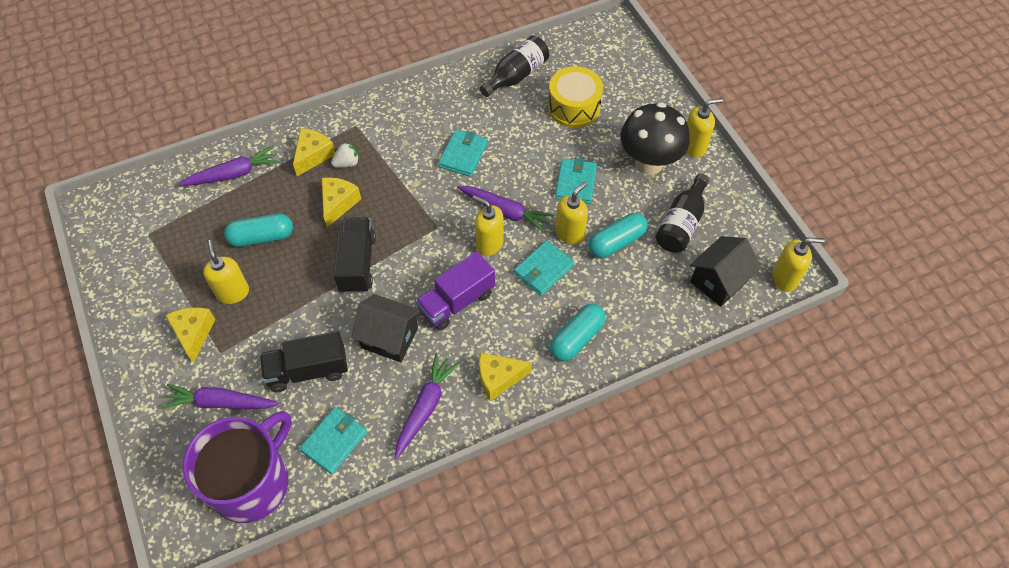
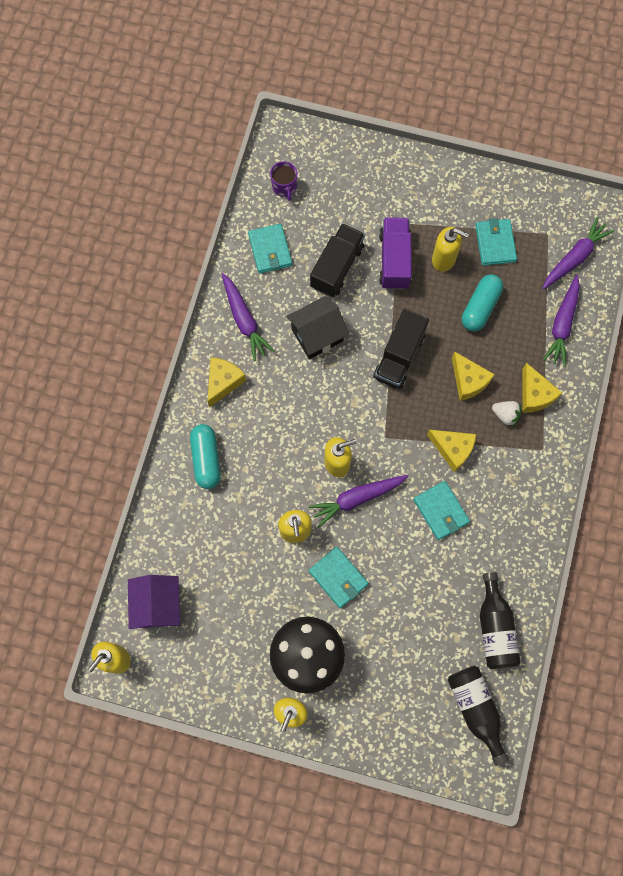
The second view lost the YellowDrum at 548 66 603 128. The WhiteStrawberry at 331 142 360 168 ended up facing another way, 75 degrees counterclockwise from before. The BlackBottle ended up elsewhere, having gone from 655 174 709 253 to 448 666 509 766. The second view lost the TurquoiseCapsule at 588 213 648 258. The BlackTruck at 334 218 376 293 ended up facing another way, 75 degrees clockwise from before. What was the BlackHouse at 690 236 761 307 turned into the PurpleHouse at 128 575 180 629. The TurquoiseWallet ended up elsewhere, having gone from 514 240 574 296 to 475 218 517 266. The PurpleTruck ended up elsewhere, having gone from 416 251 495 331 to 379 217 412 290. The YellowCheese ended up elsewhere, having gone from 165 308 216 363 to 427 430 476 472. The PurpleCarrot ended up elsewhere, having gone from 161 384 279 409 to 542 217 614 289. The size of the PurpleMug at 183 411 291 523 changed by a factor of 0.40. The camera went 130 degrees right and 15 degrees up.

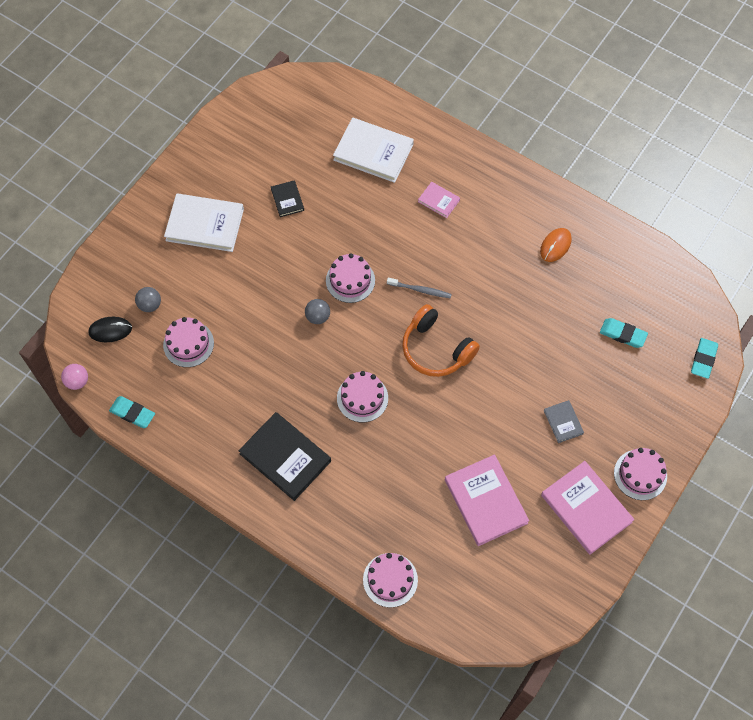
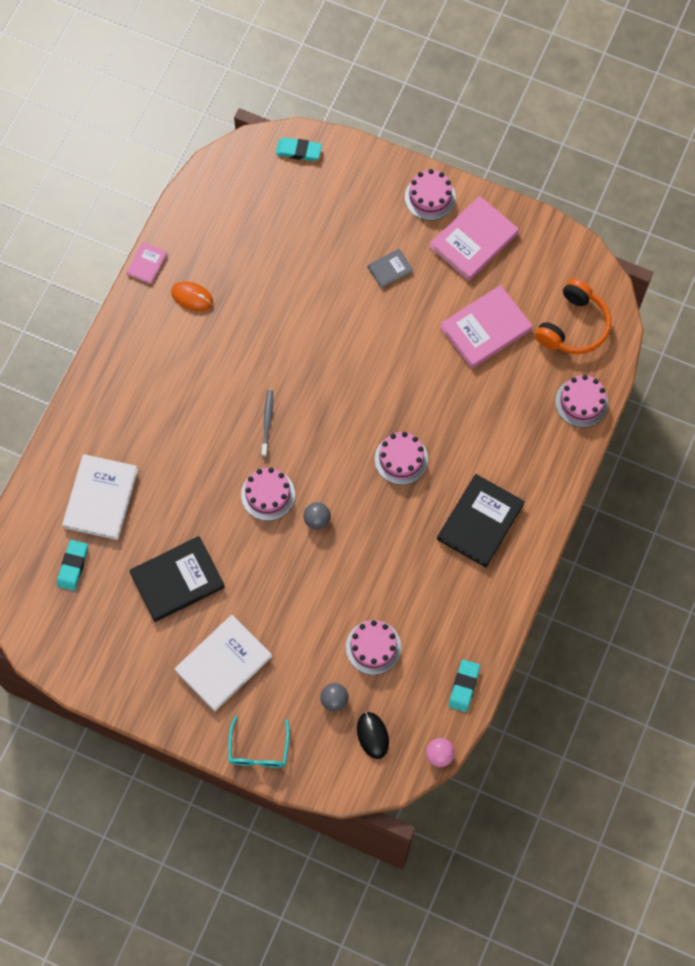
The size of the BlackBook at 271 180 304 217 changed by a factor of 1.99. The PinkBook ended up elsewhere, having gone from 418 182 460 218 to 126 242 167 284. The WhiteBook at 164 193 244 252 ended up facing another way, 45 degrees clockwise from before. The OrangeHeadphones ended up elsewhere, having gone from 402 304 480 377 to 535 279 611 354. The TurquoiseEraser ended up elsewhere, having gone from 600 318 648 348 to 57 540 88 591. The second view gained the TurquoiseGlasses at 228 716 290 768. The camera went 100 degrees left and 5 degrees up.

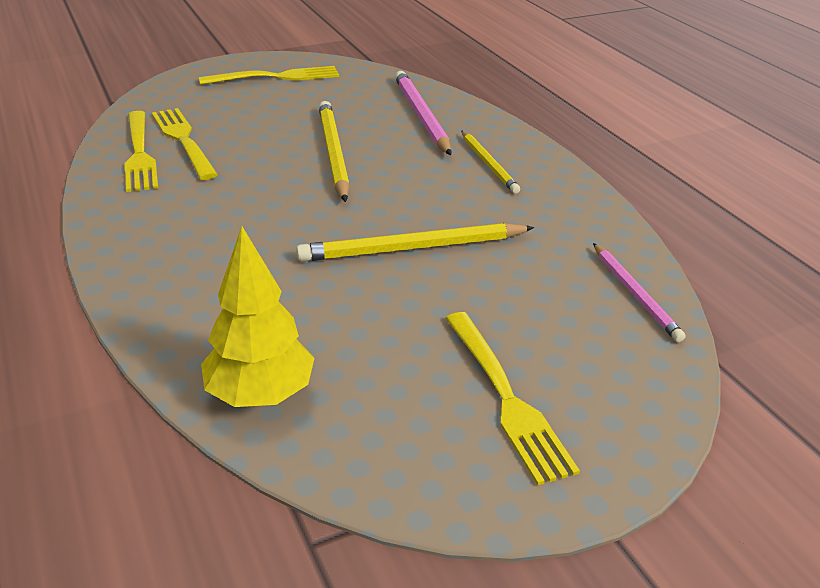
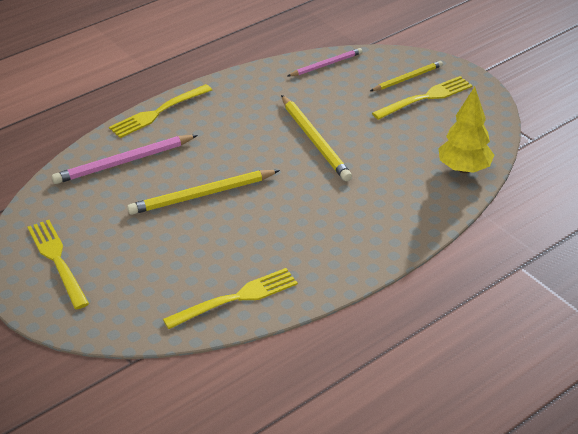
The YellowFork ended up elsewhere, having gone from 152 108 218 180 to 109 84 212 138. The YellowPencil ended up elsewhere, having gone from 461 130 520 194 to 370 61 443 91. The camera went 100 degrees left and 5 degrees up.

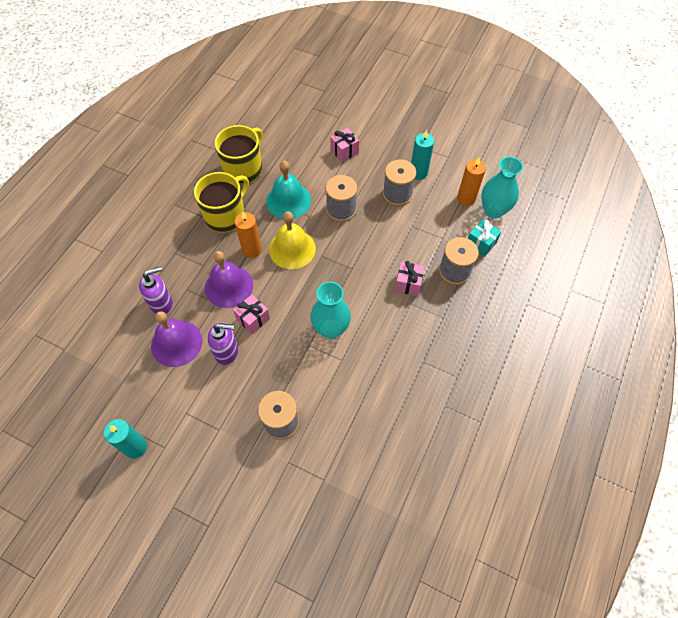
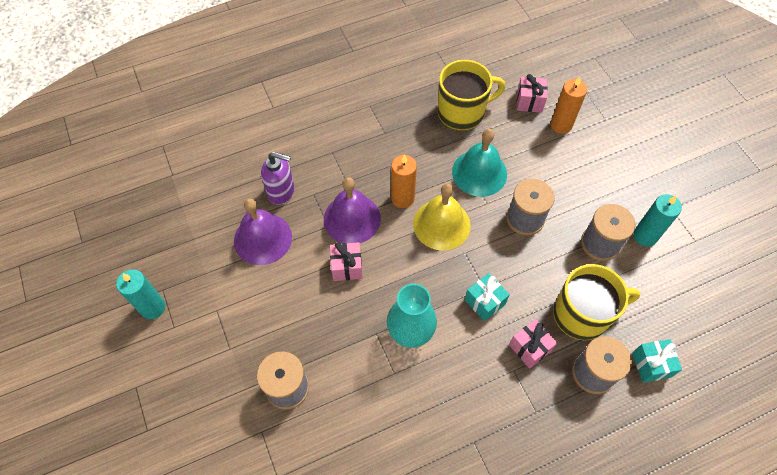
The PinkGift ended up elsewhere, having gone from 330 128 359 162 to 517 74 548 113. The second view lost the TurquoiseVase at 481 157 523 219. The OrangeCandle ended up elsewhere, having gone from 457 158 486 206 to 550 77 587 134. The YellowMug ended up elsewhere, having gone from 194 172 249 233 to 553 264 641 340. The second view lost the PurpleSoapDispenser at 207 322 239 365. The second view gained the TurquoiseGift at 465 273 510 321. The camera went 40 degrees right and 0 degrees up.

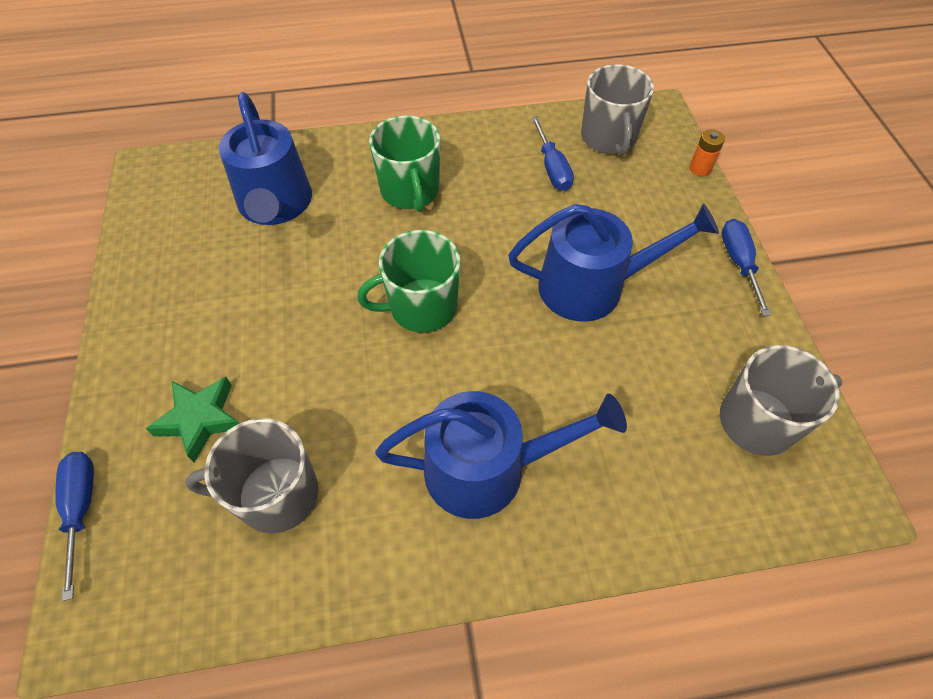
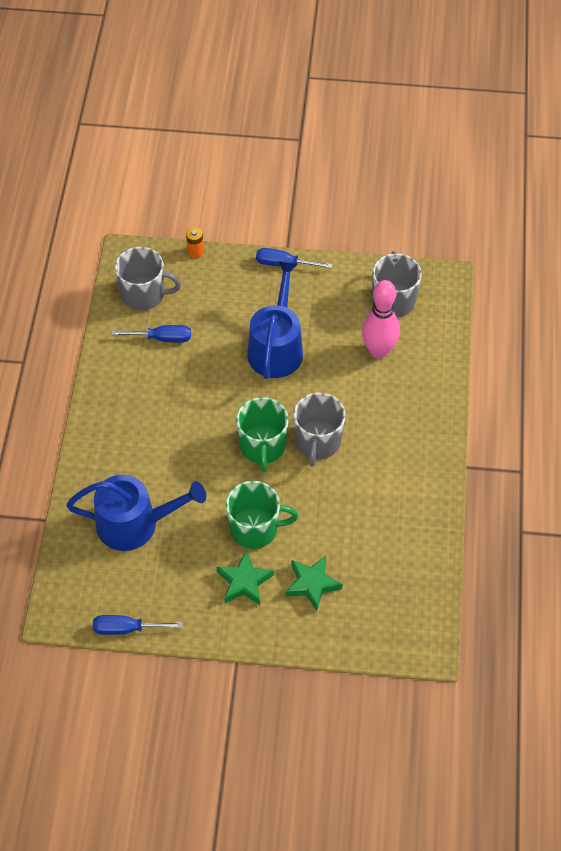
The GreenMug ended up elsewhere, having gone from 369 116 440 212 to 226 481 298 549. The second view lost the BlueWateringCan at 375 391 627 519. The GreyMug ended up elsewhere, having gone from 185 418 318 533 to 293 393 346 467. The BlueScrewdriver ended up elsewhere, having gone from 55 452 94 601 to 93 615 183 635. The second view gained the PinkBowlingPin at 362 280 400 358. The second view gained the GreenStar at 217 550 274 605. The camera went 75 degrees left and 0 degrees up.

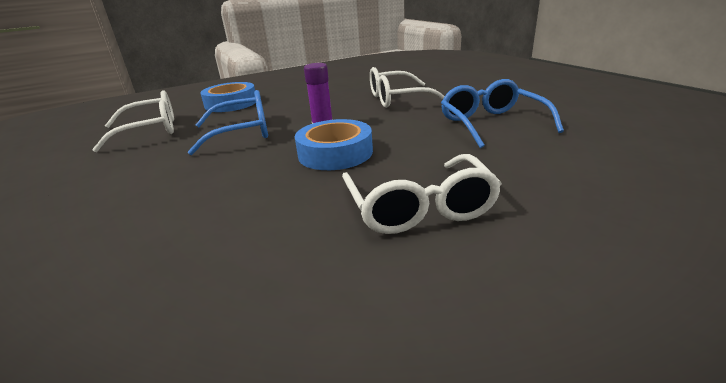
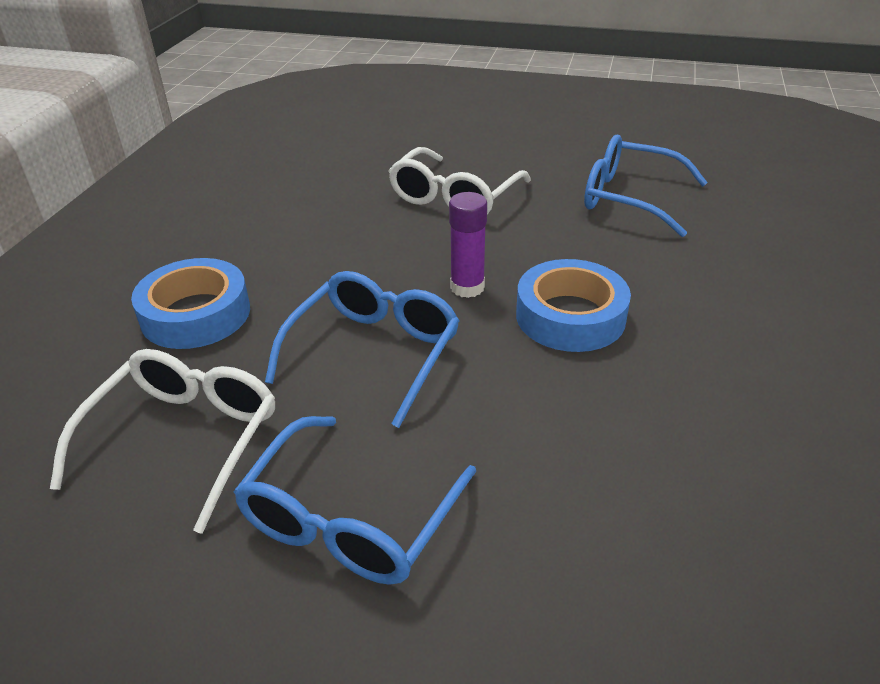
The second view lost the WhiteGlasses at 342 154 502 234. The second view gained the BlueGlasses at 234 416 476 585. The camera went 50 degrees left and 10 degrees up.

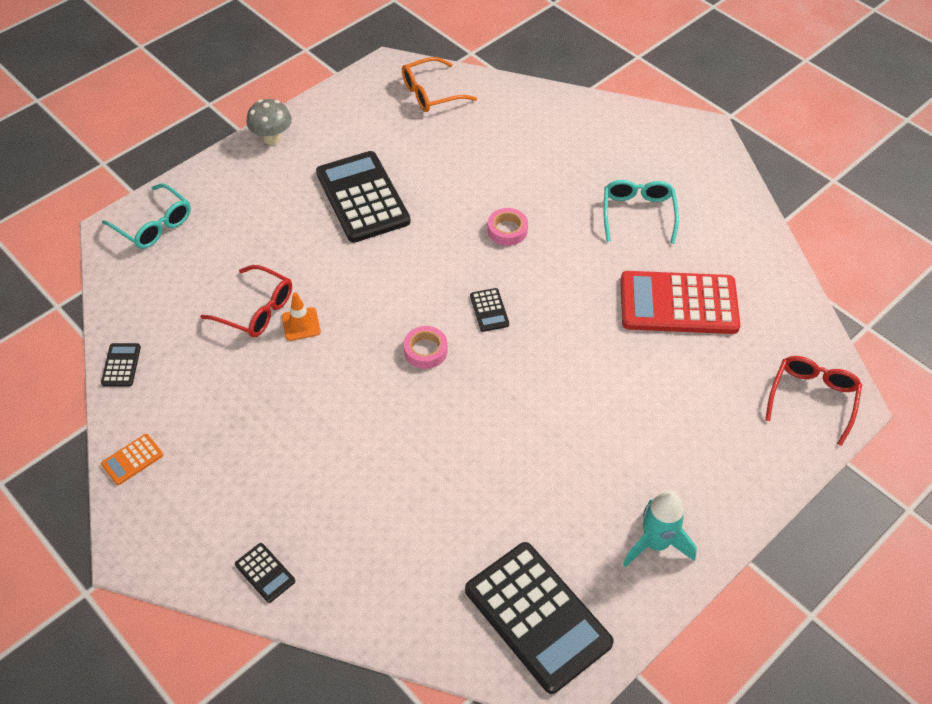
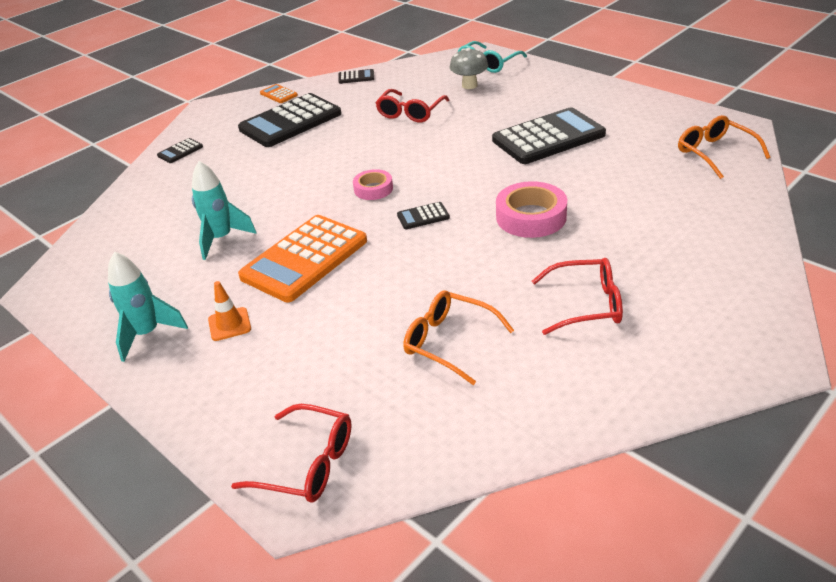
The GreyMushroom ended up elsewhere, having gone from 246 99 292 145 to 450 47 488 89. What was the TurquoiseGlasses at 604 180 679 244 turned into the RedGlasses at 532 258 623 335. The size of the PinkTape at 488 208 528 246 changed by a factor of 1.65. Where the RedCalculator stood at 620 271 740 334, the OrangeGlasses came to stand at 403 290 514 385. The OrangeTrafficCone ended up elsewhere, having gone from 282 292 321 341 to 208 281 251 341. The BlackCalculator ended up elsewhere, having gone from 465 542 614 694 to 238 93 341 147. The second view gained the TurquoiseRocket at 192 161 257 260. The second view gained the OrangeCalculator at 238 215 367 302. The camera went 90 degrees right and 15 degrees down.

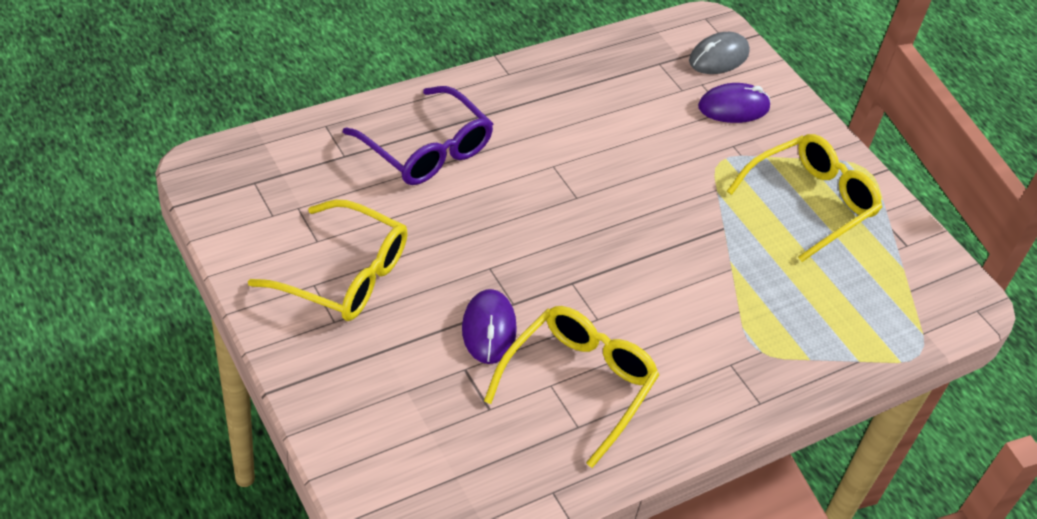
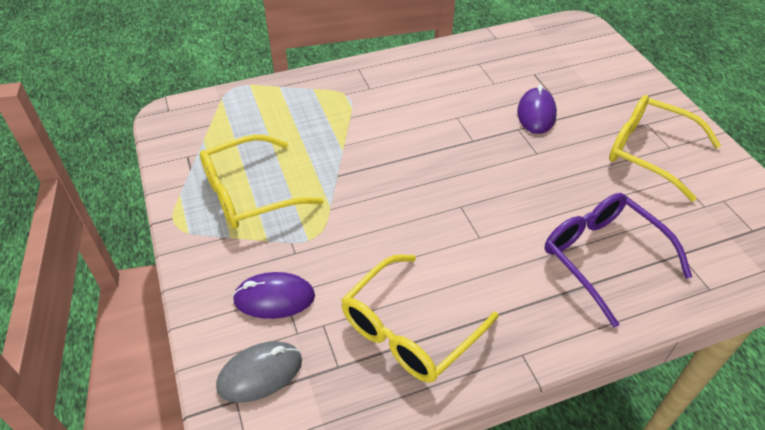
The YellowGlasses ended up elsewhere, having gone from 484 306 659 468 to 341 255 498 383. The camera went 165 degrees left and 0 degrees up.

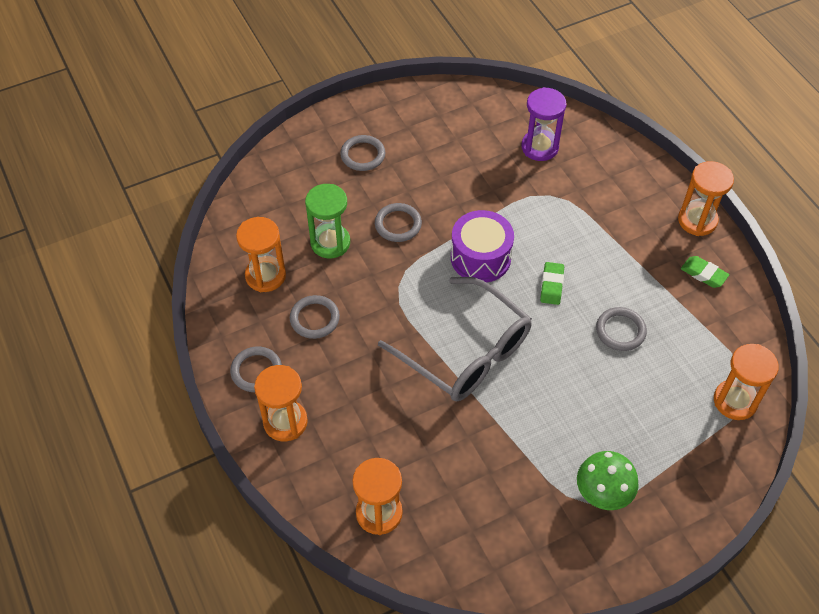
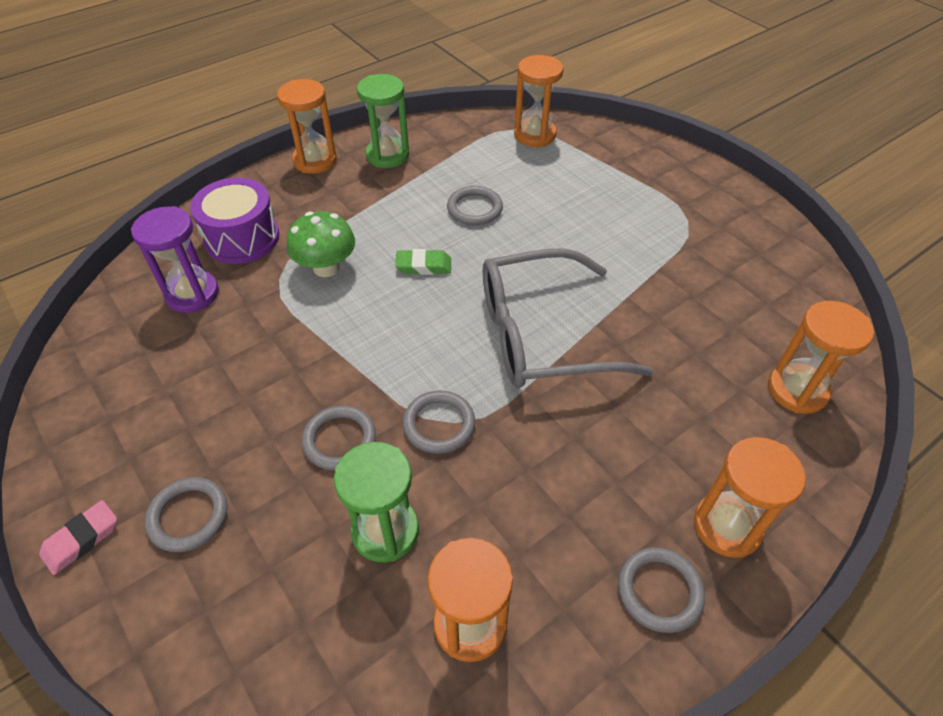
The PurpleDrum ended up elsewhere, having gone from 451 210 514 283 to 190 178 279 264. Where the GreenEraser stood at 681 256 729 288, the GreenHourglass came to stand at 357 74 409 168. The GreyGlasses at 378 277 532 402 ended up facing another way, 135 degrees counterclockwise from before. The GreyRing ended up elsewhere, having gone from 290 295 340 339 to 403 390 475 454. The GreenMushroom ended up elsewhere, having gone from 577 451 639 510 to 287 211 355 277. The second view gained the PinkEraser at 39 500 117 575. The camera went 100 degrees left and 5 degrees down.

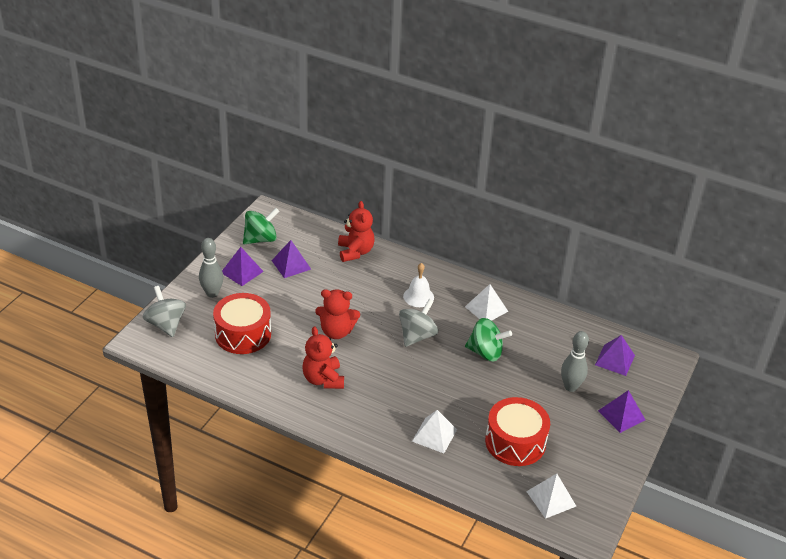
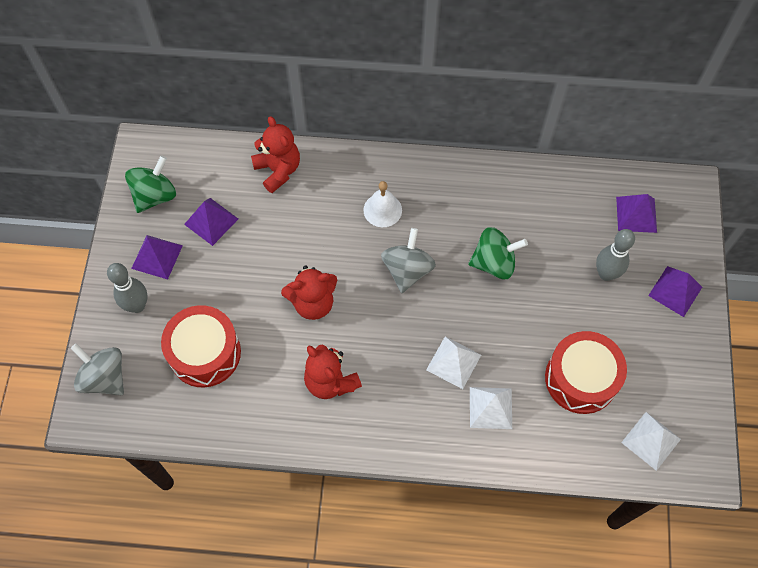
The WhitePyramid ended up elsewhere, having gone from 465 284 508 321 to 426 336 481 389. The camera went 20 degrees left and 25 degrees up.

